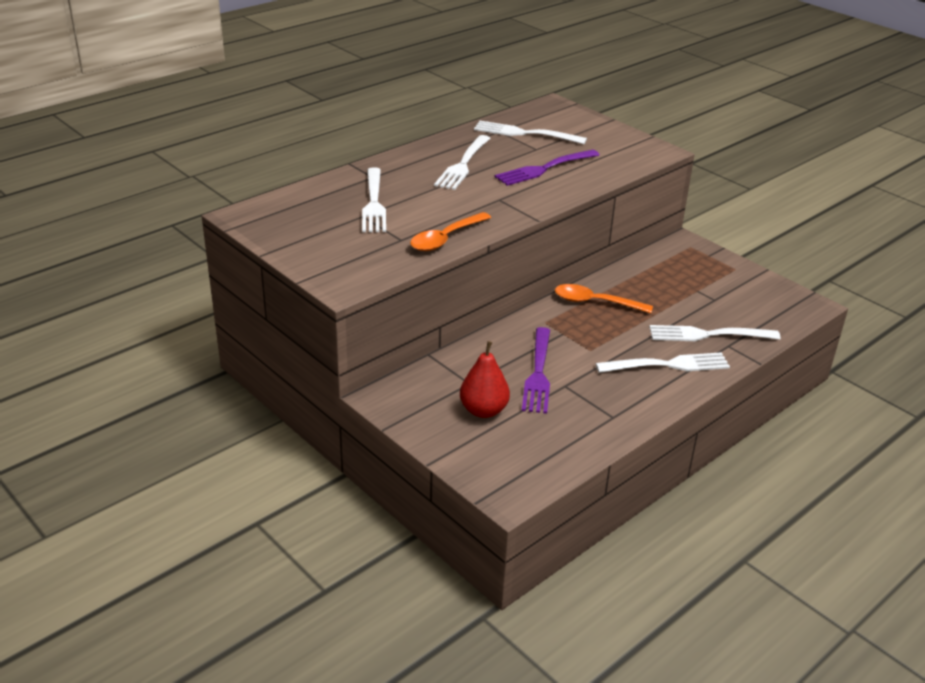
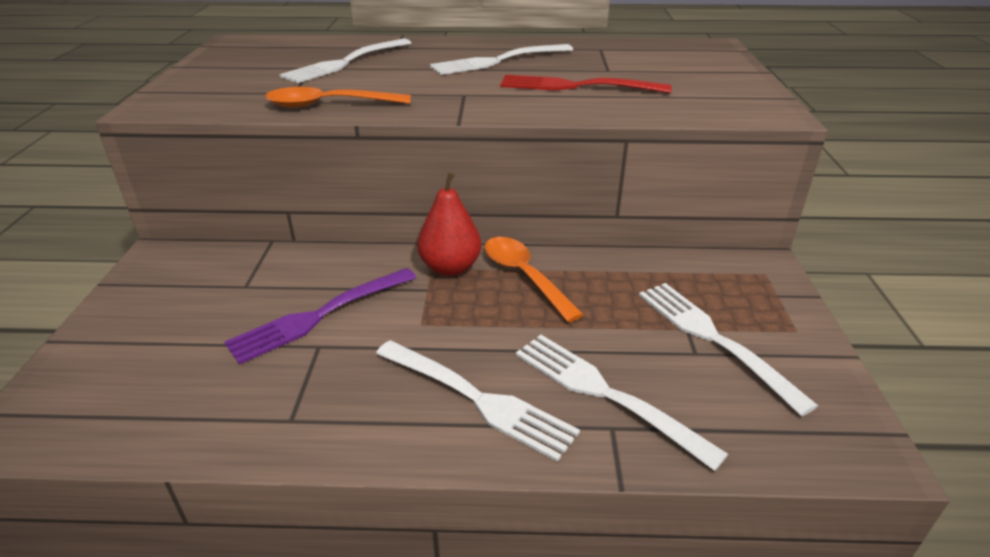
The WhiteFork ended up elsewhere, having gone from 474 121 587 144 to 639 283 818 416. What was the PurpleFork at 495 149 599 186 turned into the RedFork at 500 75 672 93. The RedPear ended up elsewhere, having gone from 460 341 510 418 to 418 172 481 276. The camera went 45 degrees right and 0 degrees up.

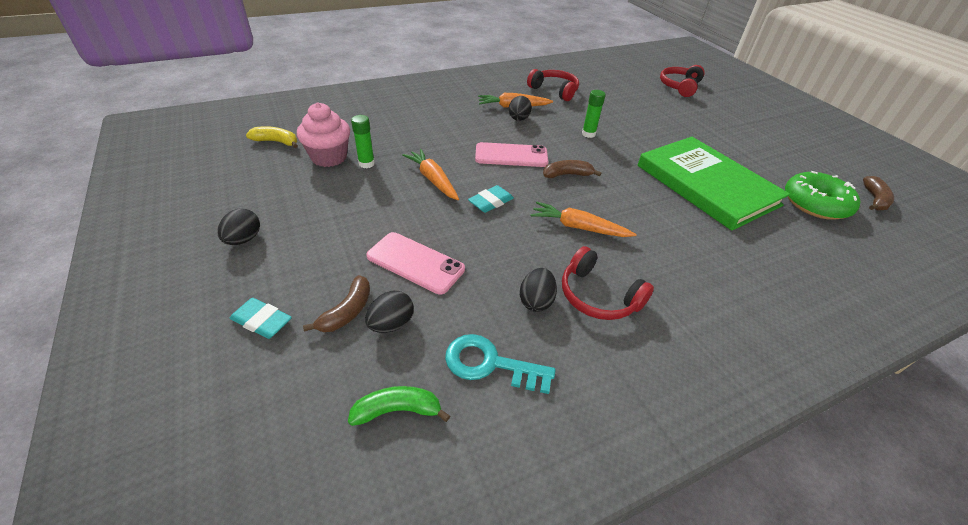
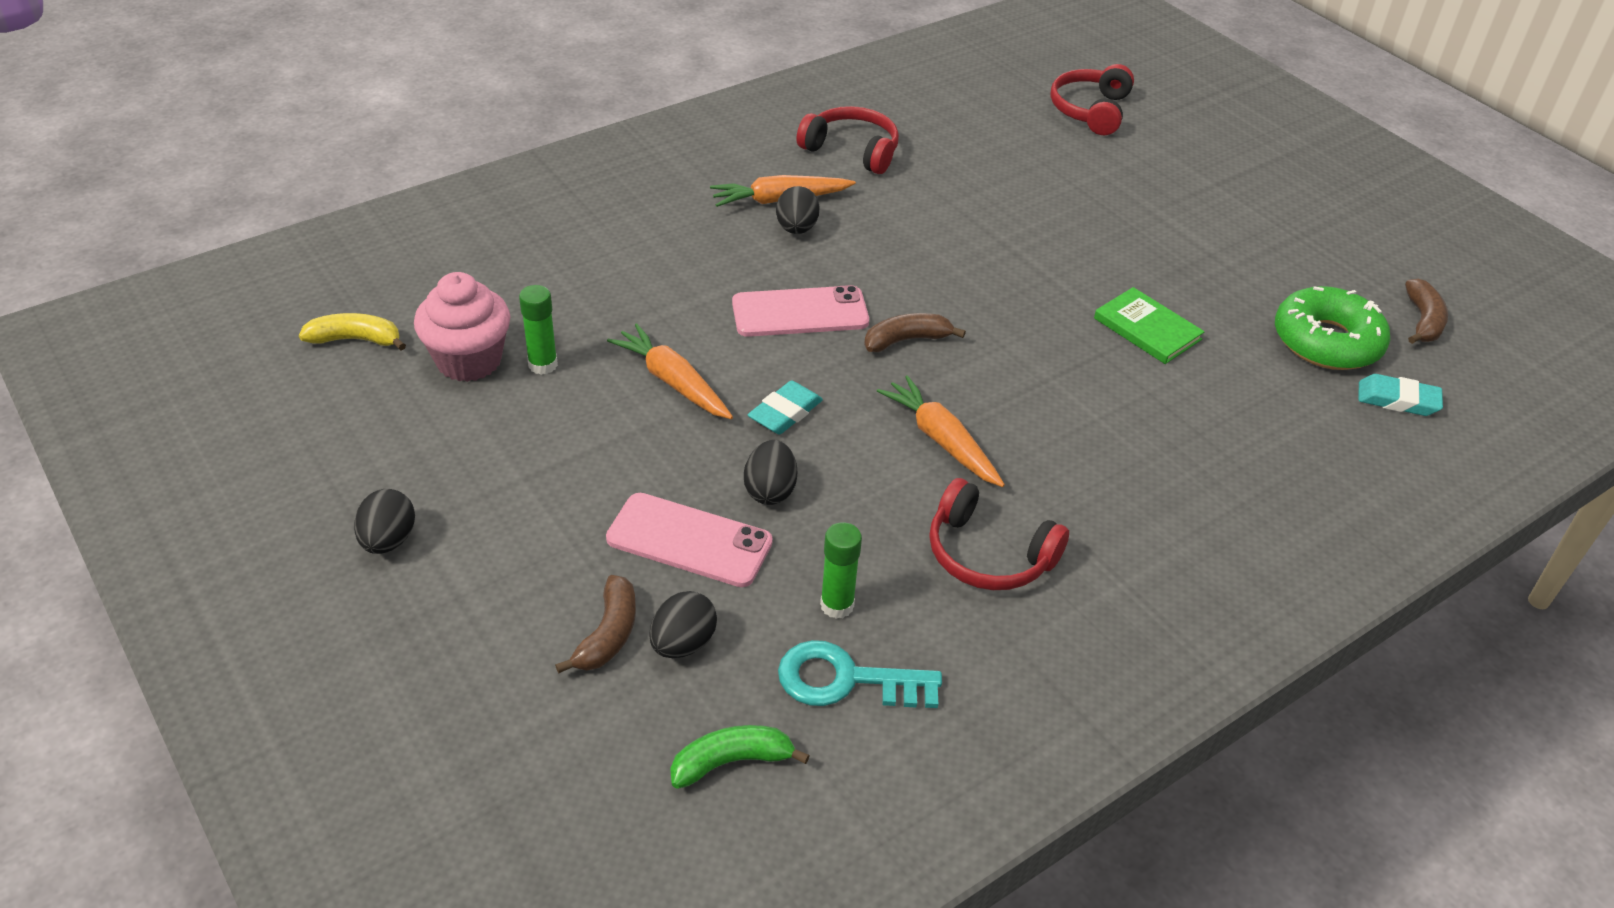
The GreenGlueStick ended up elsewhere, having gone from 582 90 606 138 to 820 522 862 619. The size of the GreenBook at 638 137 790 231 changed by a factor of 0.44. The OrangeCarrot at 530 202 637 237 ended up facing another way, 45 degrees clockwise from before. The BlackEgg ended up elsewhere, having gone from 520 268 557 312 to 744 440 797 505. The TurquoiseEraser ended up elsewhere, having gone from 230 298 292 339 to 1358 374 1443 416. The camera went 10 degrees left and 0 degrees up.

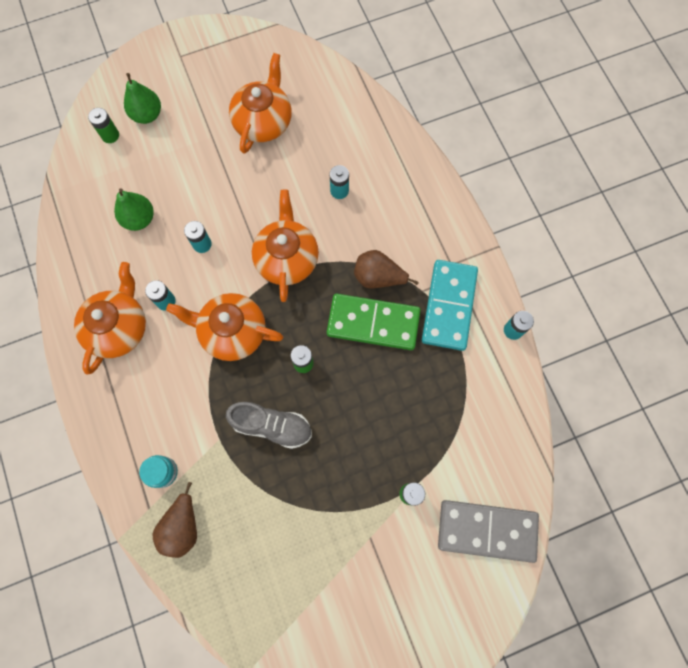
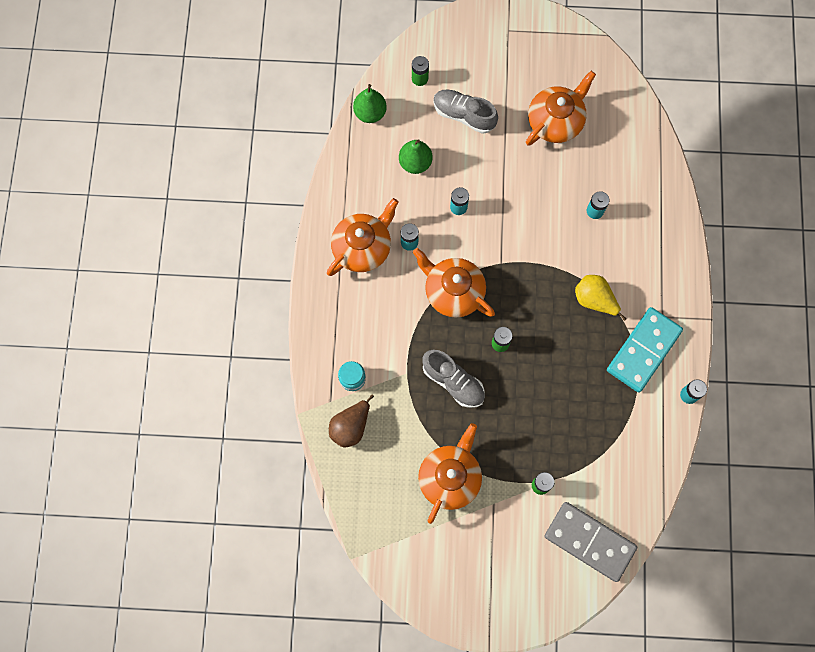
The GreenPear ended up elsewhere, having gone from 124 73 161 124 to 353 84 387 123. The OrangeTeapot ended up elsewhere, having gone from 252 190 319 302 to 418 423 482 524. What was the BrownPear at 354 250 419 288 turned into the YellowPear at 575 275 626 321. The second view lost the GreenDomino at 327 294 421 350. The second view gained the GreyShoe at 433 89 498 134. The camera went 25 degrees right and 0 degrees up.

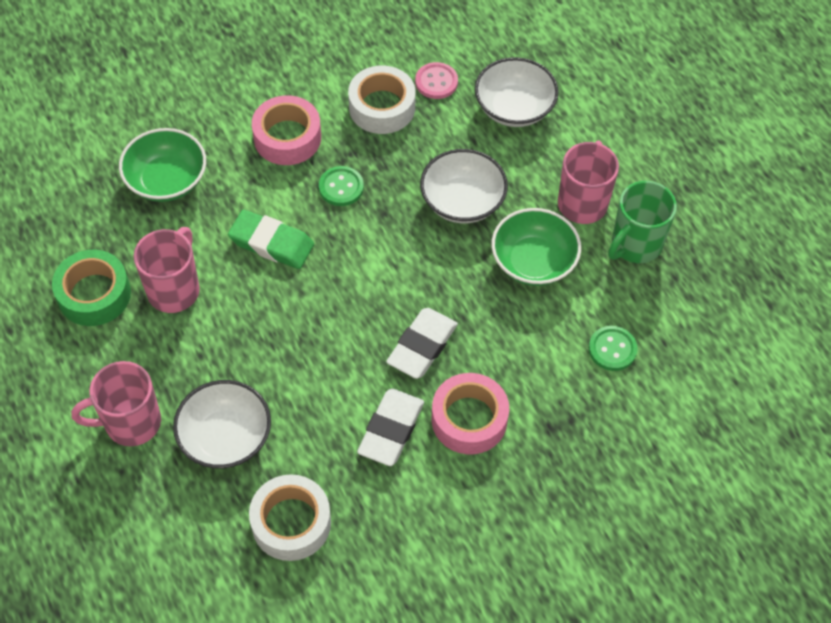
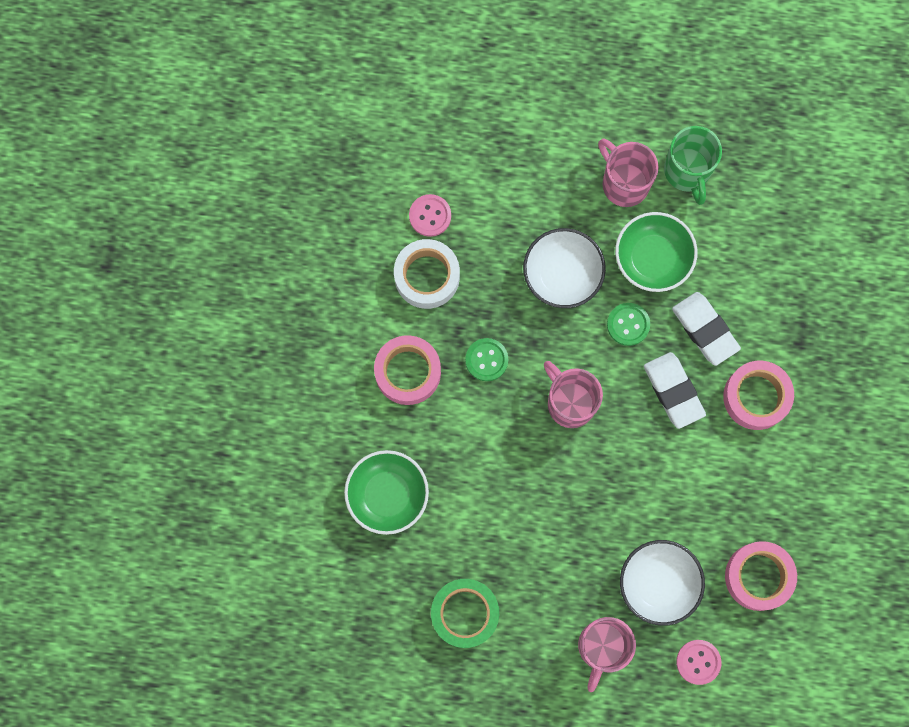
The second view lost the WhiteBowl at 475 57 559 127. The second view lost the GreenEraser at 228 210 314 269. The PinkMug ended up elsewhere, having gone from 133 227 200 313 to 544 361 603 428. The GreenButton ended up elsewhere, having gone from 589 326 638 371 to 607 303 650 346. The WhiteEraser ended up elsewhere, having gone from 357 388 424 466 to 672 292 741 366. What was the WhiteTape at 249 474 331 561 turned into the PinkTape at 725 541 797 611. The second view gained the PinkButton at 676 640 721 685. The camera went 55 degrees left and 20 degrees up.

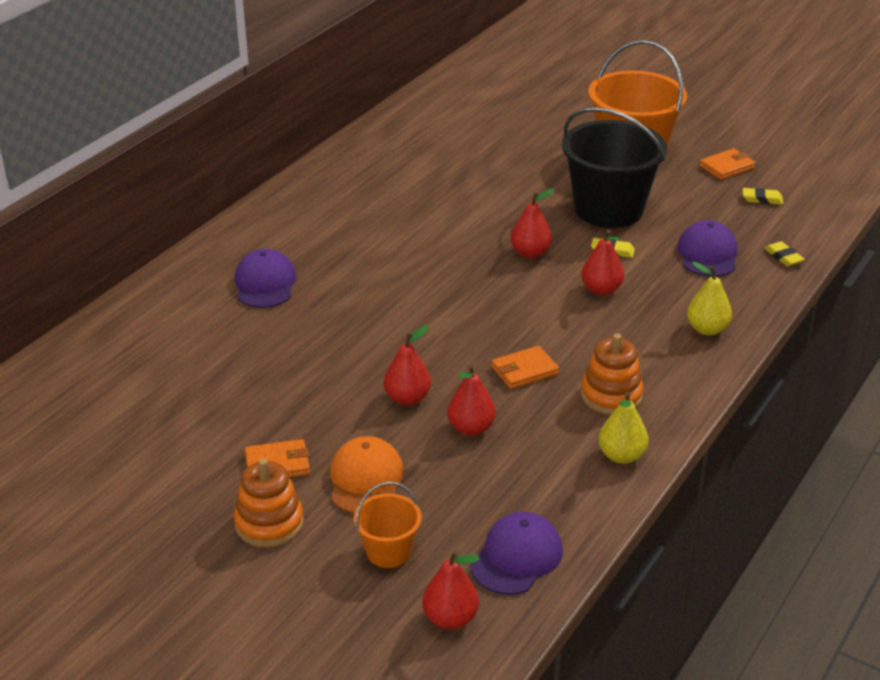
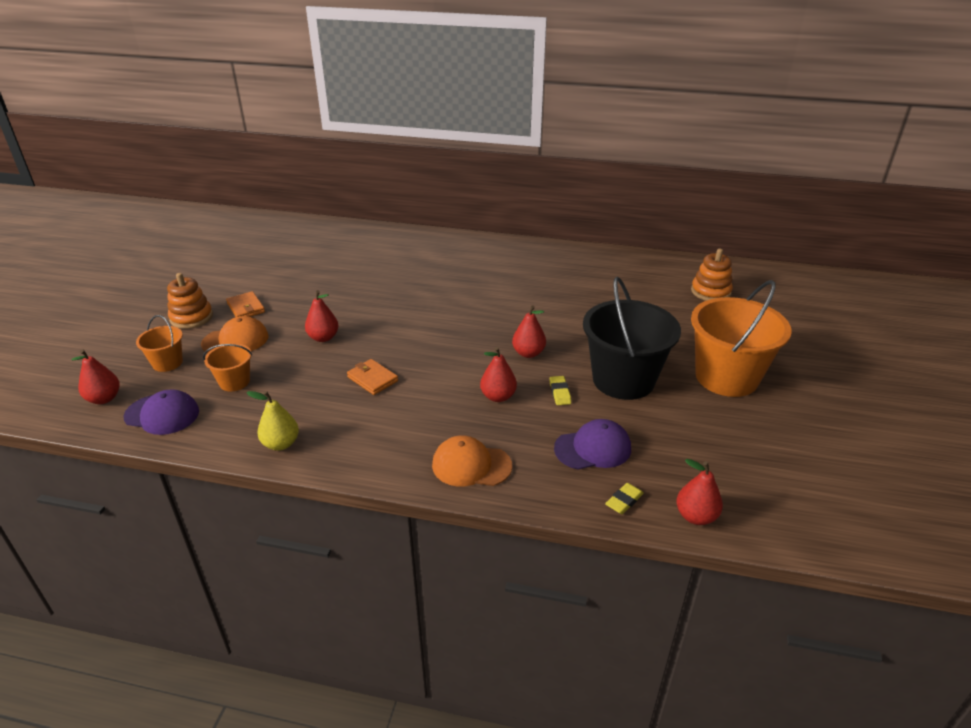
The second view lost the OrangeWallet at 699 149 756 180. The second view lost the YellowEraser at 743 188 783 205. The second view lost the PurpleCap at 234 249 296 308. Where the YellowPear stood at 687 262 732 335, the OrangeCap came to stand at 432 435 512 487. The OrangeStackingToy ended up elsewhere, having gone from 581 333 644 415 to 691 249 733 301. The RedPear ended up elsewhere, having gone from 447 365 496 436 to 676 459 723 525. The second view gained the OrangeBucket at 203 343 252 391. The camera went 70 degrees right and 0 degrees up.

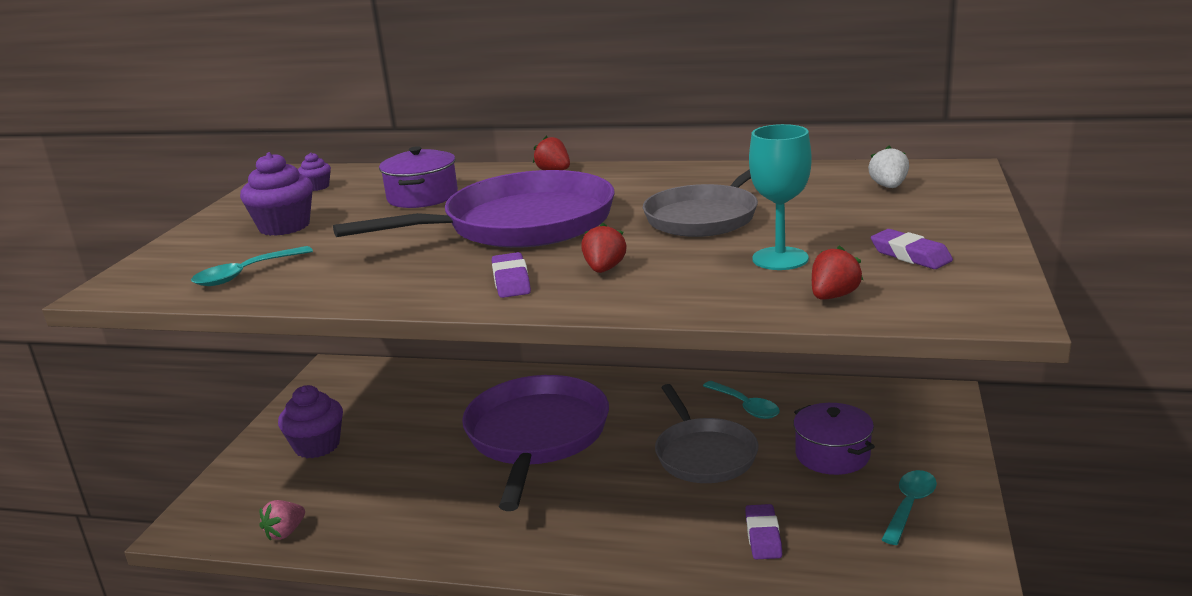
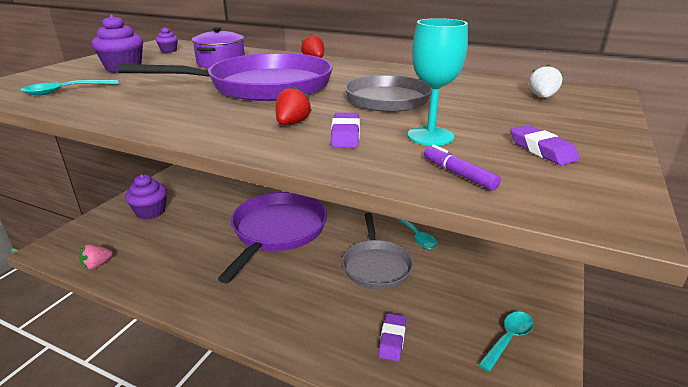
Where the RedStrawberry stood at 812 245 863 300, the PurpleMarker came to stand at 424 145 501 191. The PurpleEraser ended up elsewhere, having gone from 492 252 531 298 to 331 113 360 148. The second view lost the PurplePot at 793 403 875 475. The camera went 10 degrees right and 5 degrees up.

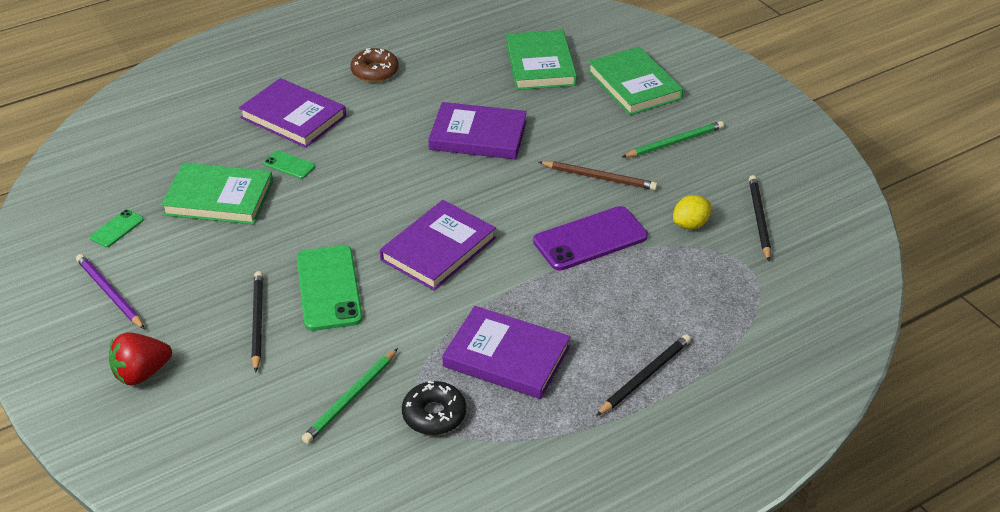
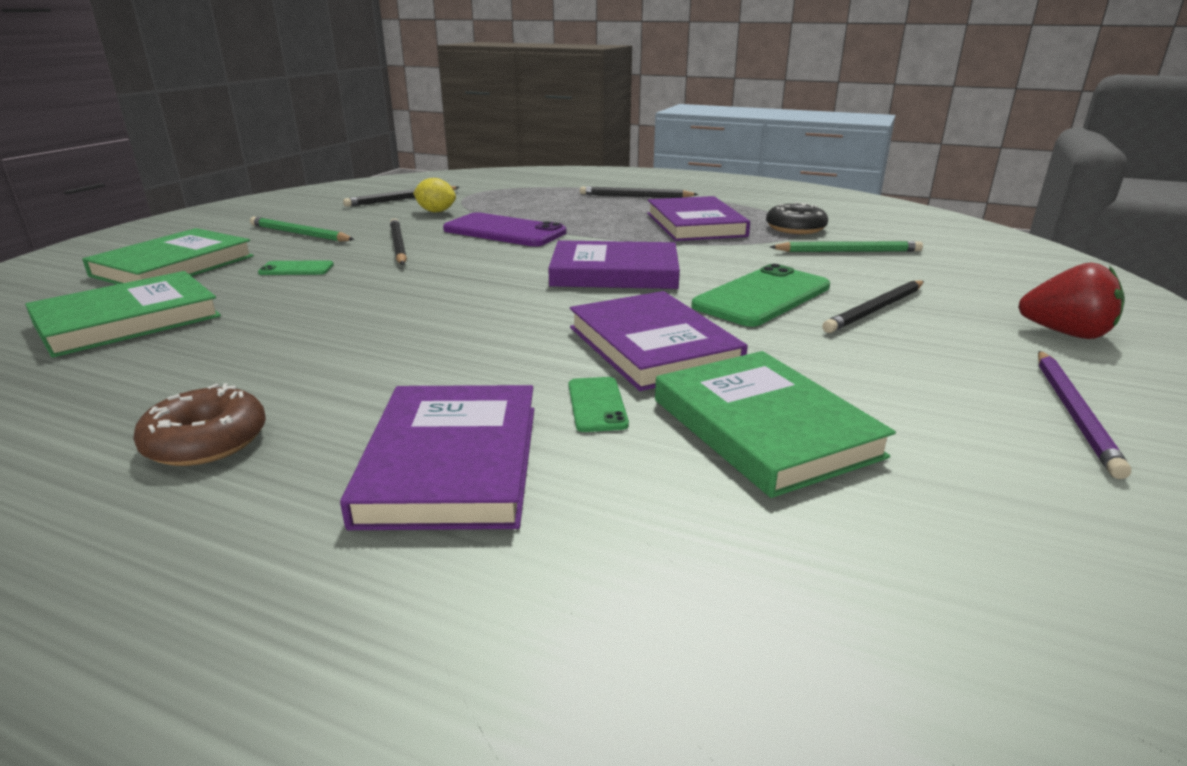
The PurpleBook ended up elsewhere, having gone from 428 102 527 159 to 570 291 748 391. What was the BrownPencil at 539 161 657 190 turned into the BlackPencil at 390 218 407 265. The GreenPhone ended up elsewhere, having gone from 90 210 144 247 to 258 260 334 275. The camera went 125 degrees left and 15 degrees down.

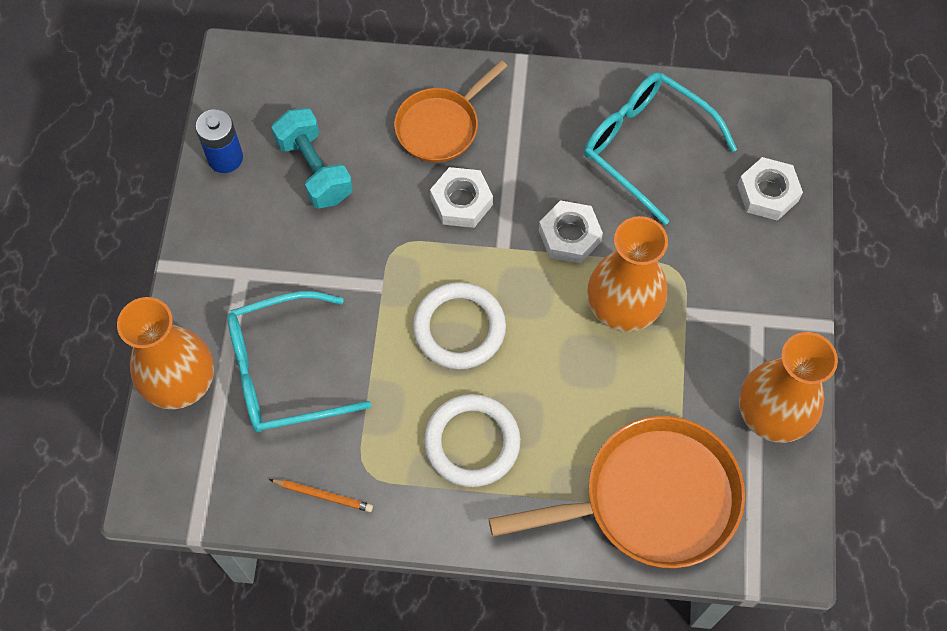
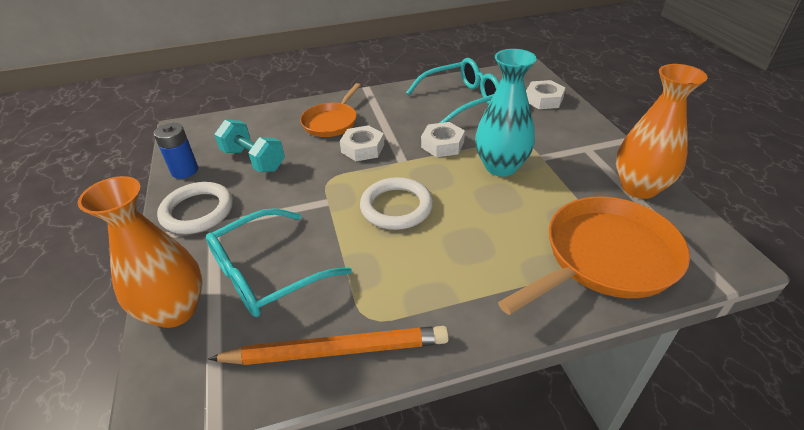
The TurquoiseGlasses at 584 72 737 225 ended up facing another way, 135 degrees clockwise from before. What was the OrangeVase at 587 216 668 332 turned into the TurquoiseVase at 475 49 537 177. The WhiteRing ended up elsewhere, having gone from 424 394 521 487 to 157 182 233 234. The size of the OrangePencil at 269 479 373 512 changed by a factor of 2.21. The camera went 20 degrees left and 25 degrees down.

